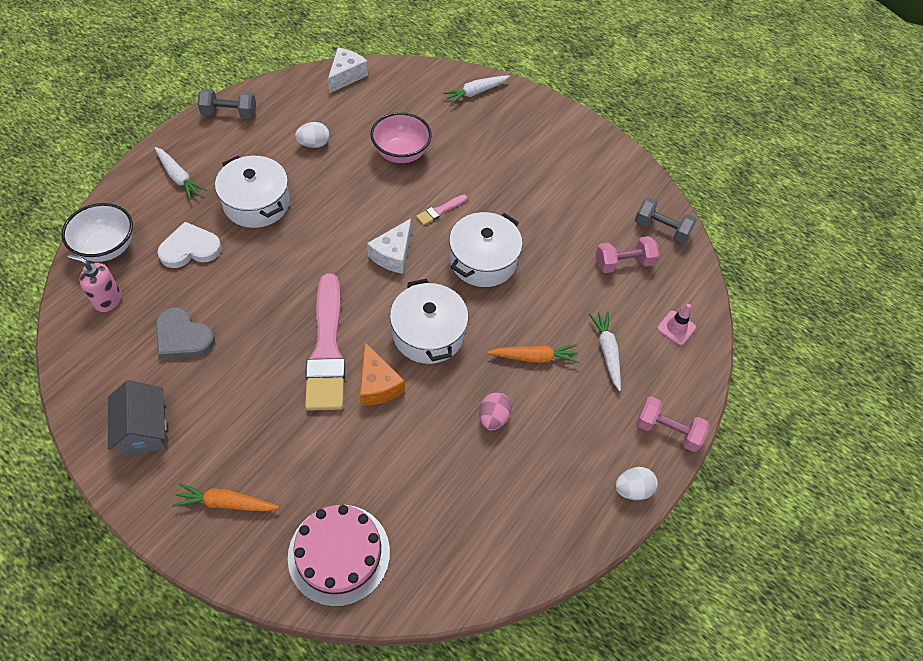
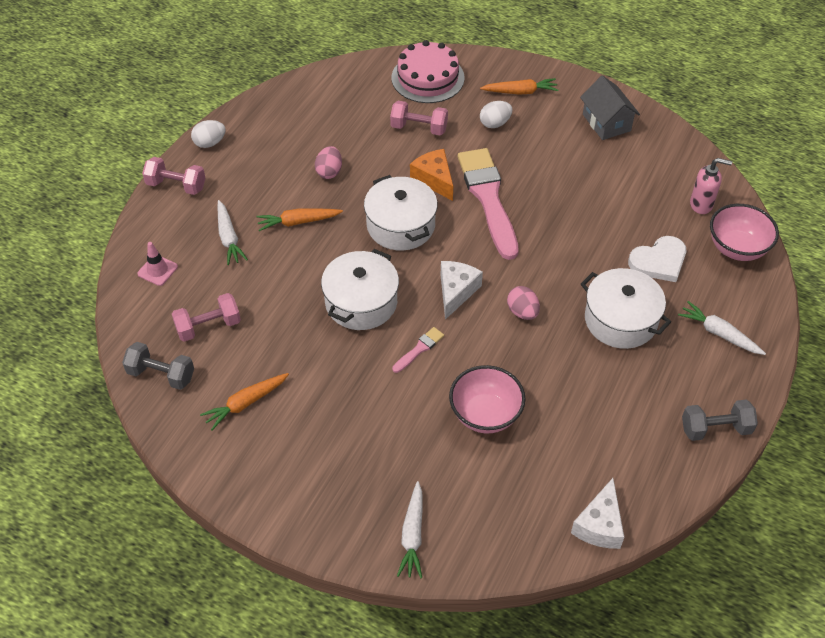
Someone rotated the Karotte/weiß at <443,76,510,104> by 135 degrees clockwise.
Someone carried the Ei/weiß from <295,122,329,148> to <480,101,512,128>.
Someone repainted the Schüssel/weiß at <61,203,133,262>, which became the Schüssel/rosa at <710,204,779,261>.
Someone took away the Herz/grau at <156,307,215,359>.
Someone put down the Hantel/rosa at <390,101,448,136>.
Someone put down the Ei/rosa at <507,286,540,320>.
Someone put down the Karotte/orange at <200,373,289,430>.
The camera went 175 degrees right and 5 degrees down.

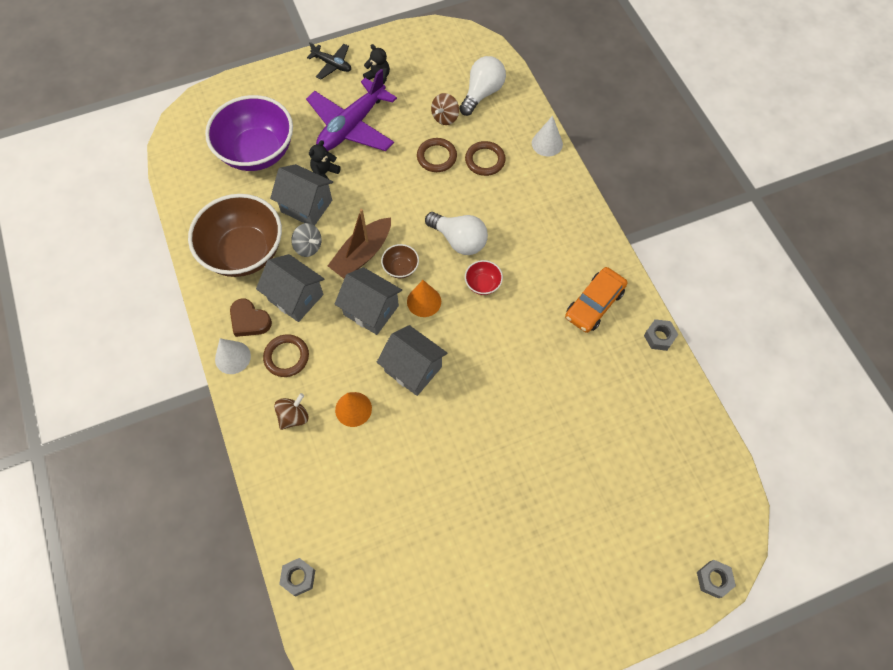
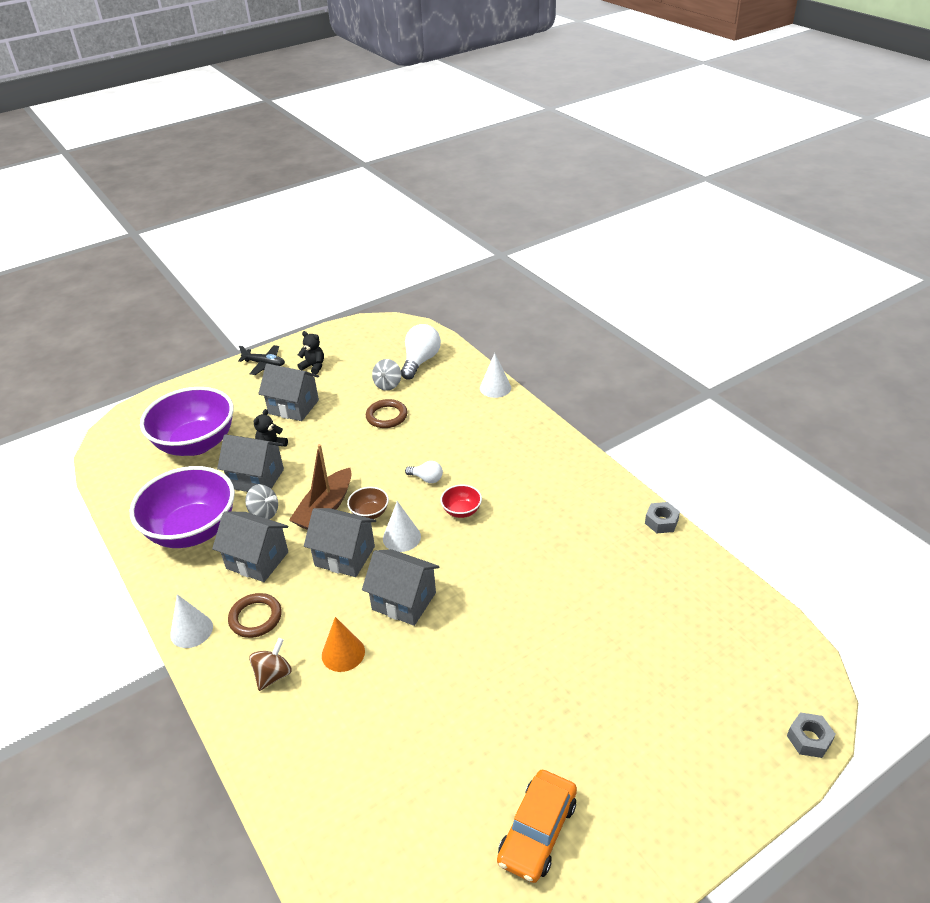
Someone swapped the Flugzeug/lila at <306,69,397,151> for the Haus/grau at <258,364,319,421>.
Someone repainted the Kreisel/braun at <431,93,459,125>, which became the Kreisel/grau at <372,359,401,391>.
Someone took away the Ring/braun at <465,141,506,176>.
Someone repainted the Schüssel/braun at <188,194,282,277>, which became the Schüssel/lila at <130,466,235,548>.
Someone scaled the Glühbirne/weiß at <425,212,488,255> by 0.54.
Someone carried the Auto/orange from <565,267,628,333> to <497,770,577,883>.
Someone repainted the Kegel/orange at <407,280,441,317>, which became the Kegel/weiß at <383,501,421,552>.
Someone took away the Herz/braun at <230,299,272,337>.
Someone took away the Sechskantmutter/grau at <279,558,315,596>.
The camera went 10 degrees left and 25 degrees down.

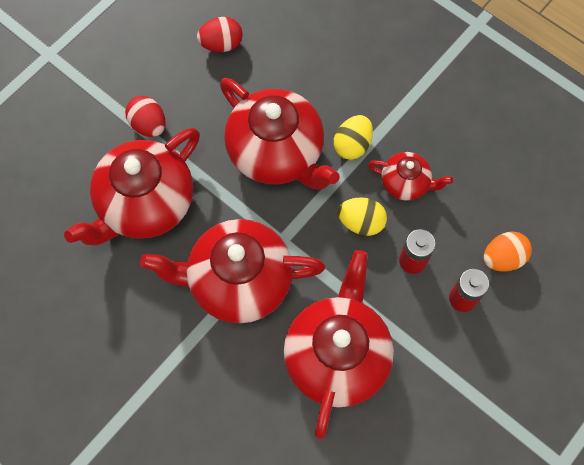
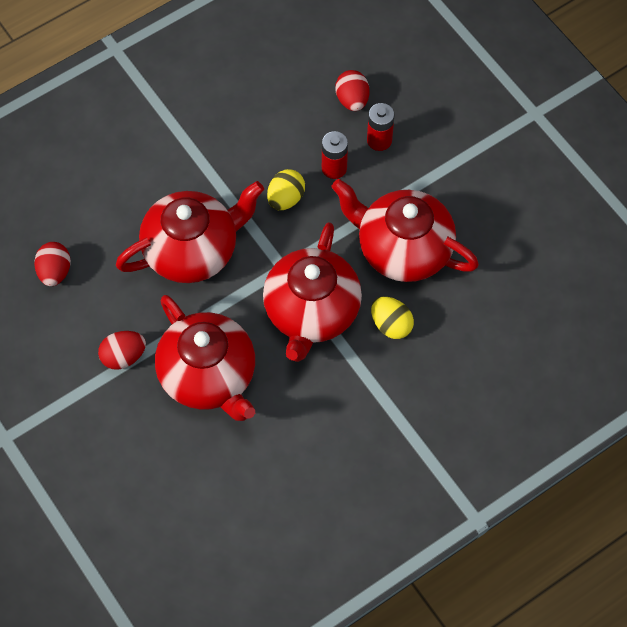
Someone carried the Ei/gelb from <334,115,373,160> to <371,297,414,339>.
Someone took away the Teekanne/rot at <368,152,453,201>.
Someone repainted the Ei/orange at <484,232,532,272>, which became the Ei/rot at <335,70,369,111>.
The camera went 75 degrees left and 5 degrees down.

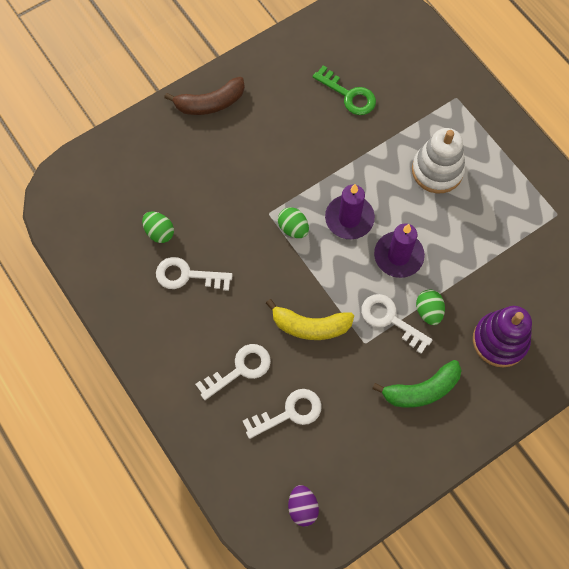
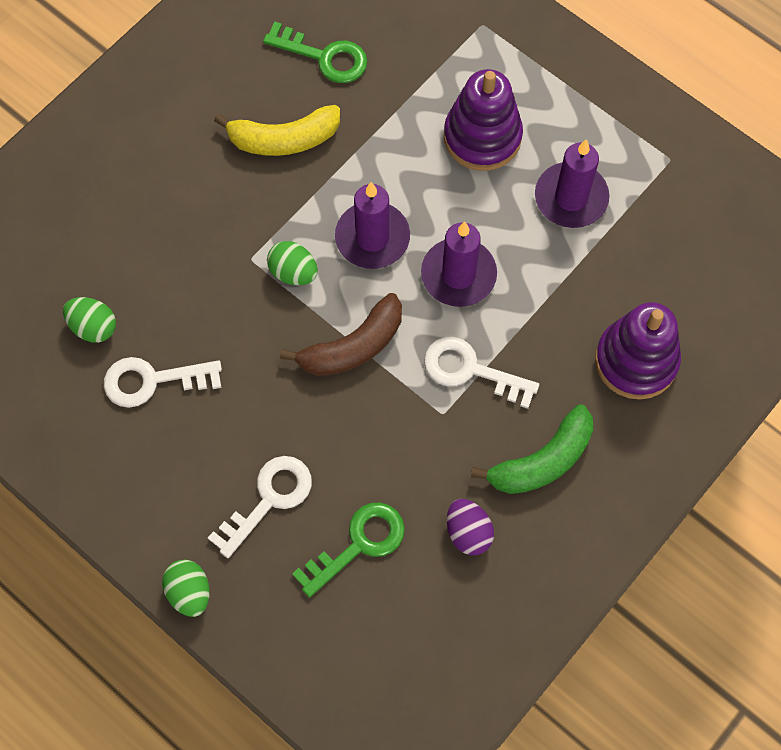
Someone carried the Banane/braun from <164,77,245,115> to <280,293,402,376>.
Someone repainted the Stapelspielzeug/weiß at <412,128,465,193>, which became the Stapelspielzeug/lila at <444,69,523,171>.
Someone carried the Ei/grün from <416,290,445,325> to <162,560,210,617>.
Someone carried the Banane/gelb from <266,299,354,340> to <214,105,340,156>.
Someone repainted the Schlüssel/weiß at <243,389,321,439>, which became the Schlüssel/grün at <292,503,405,597>.
Someone carried the Ei/lila from <288,485,319,526> to <447,499,494,555>.
Someone put down the Kerze/lila at <535,139,609,228>.
The camera went 15 degrees left and 0 degrees up.

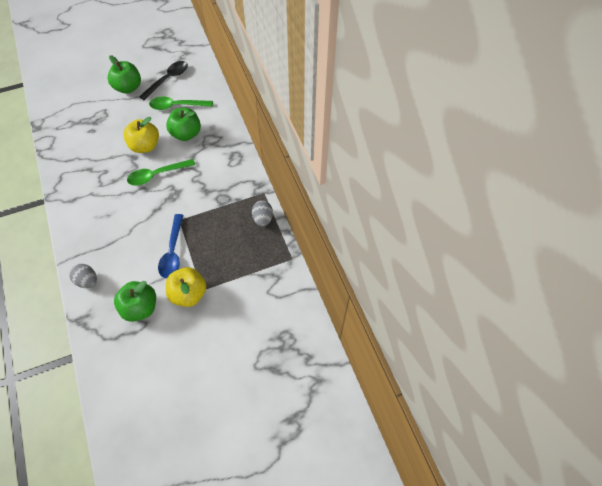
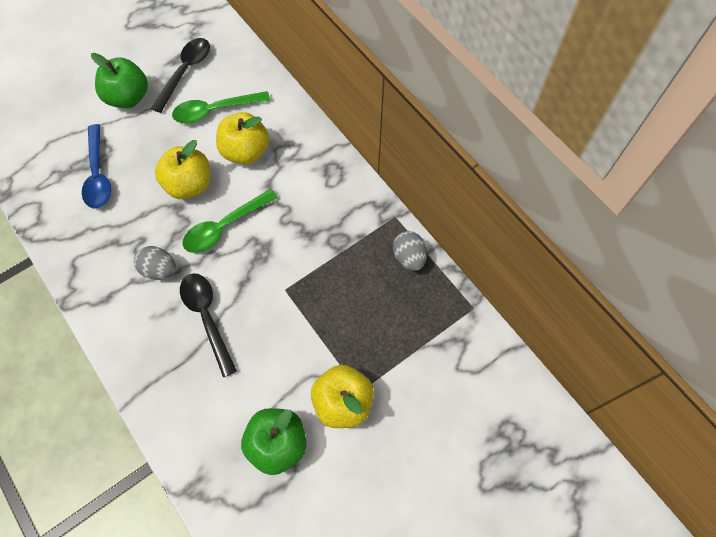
Someone repainted the Apfel/grün at <166,108,201,141>, which became the Apfel/gelb at <216,112,269,164>.
Someone carried the Löffel/blau from <158,214,183,278> to <82,124,111,208>.
Someone carried the Ei/grau from <69,264,97,288> to <134,246,176,280>.
Someone put down the Löffel/schwarz at <180,273,237,377>.
The camera went 15 degrees left and 5 degrees up.

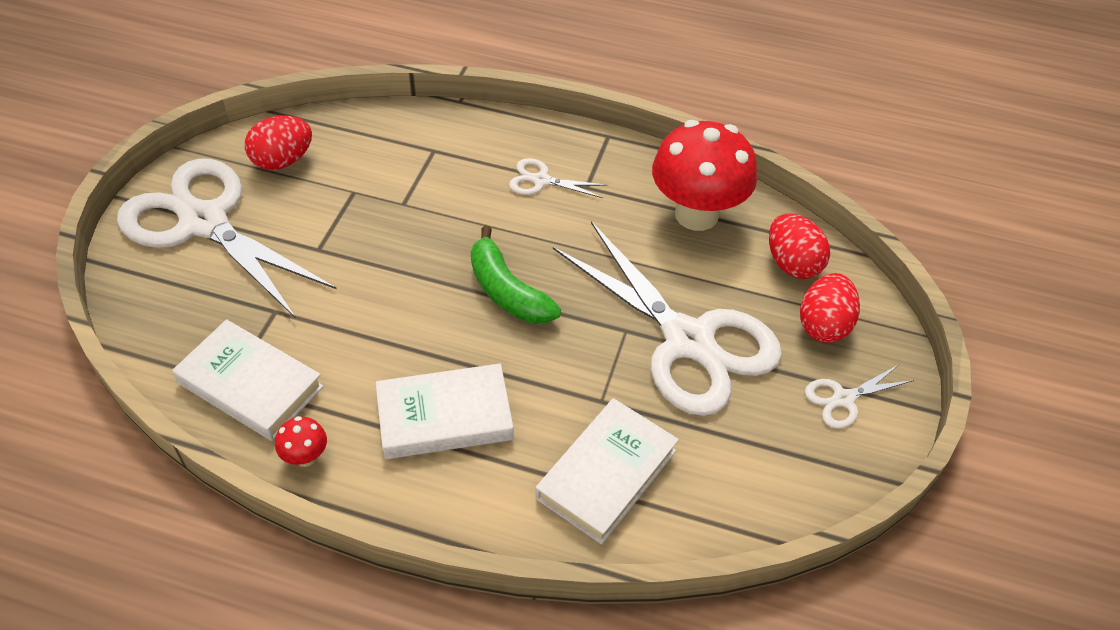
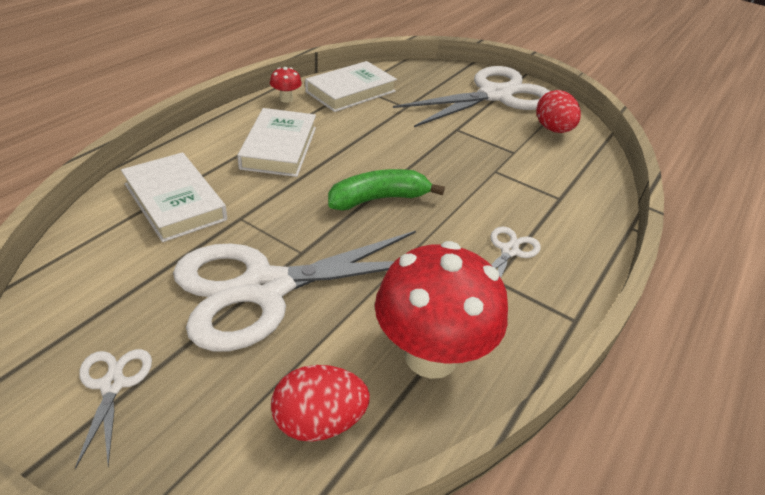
Someone took away the Ei/rot at <800,273,860,343>.
The camera went 105 degrees right and 10 degrees down.

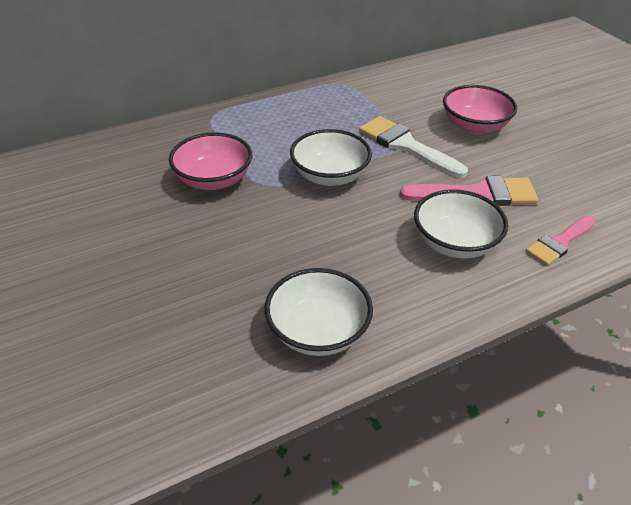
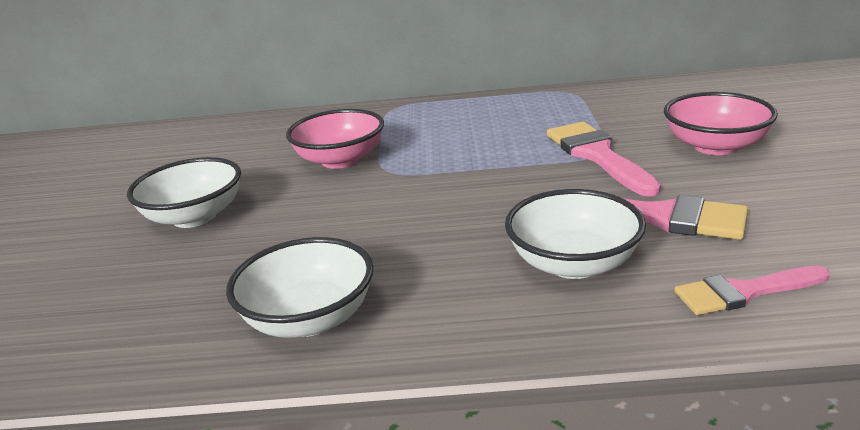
Someone repainted the Pinsel/weiß at <359,116,468,178>, which became the Pinsel/rosa at <547,122,661,197>.
Someone carried the Schüssel/weiß from <290,129,372,186> to <127,157,241,228>.
The camera went 30 degrees right and 15 degrees down.

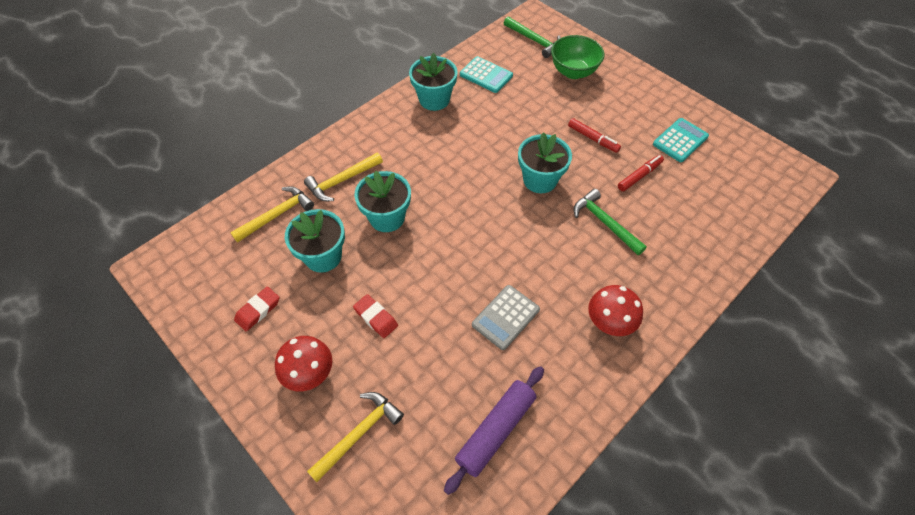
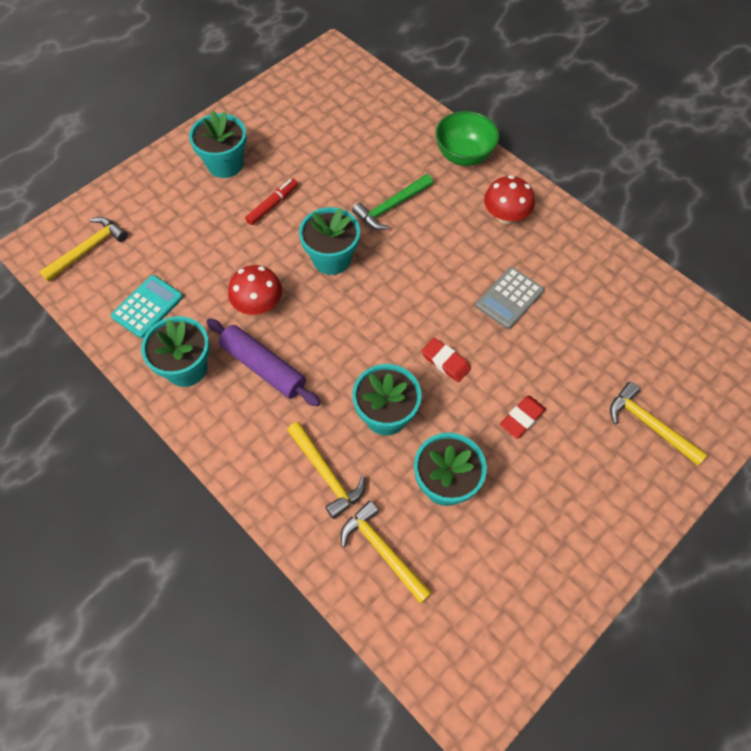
Someone repainted the Hammer/grün at <504,17,561,58>, which became the Hammer/gelb at <39,217,128,282>.
Someone carried the Schüssel/grün from <551,35,604,79> to <435,111,499,166>.
Someone took away the Taschenrechner/türkis at <653,118,709,162>.
Someone took away the Filzstift/rot at <618,155,664,191>.
Someone rotated the Taschenrechner/grau at <472,285,540,350> by 90 degrees clockwise.
Someone carried the Radiergummi/rot from <234,287,280,331> to <422,338,471,382>.
Someone carried the Pilz/rot from <275,336,332,391> to <228,265,282,315>.
Someone carried the Nudelholz/lila from <444,366,544,495> to <206,318,321,407>.
Someone put down the Blumentopf/türkis at <189,110,247,178>.
The camera went 90 degrees left and 5 degrees up.

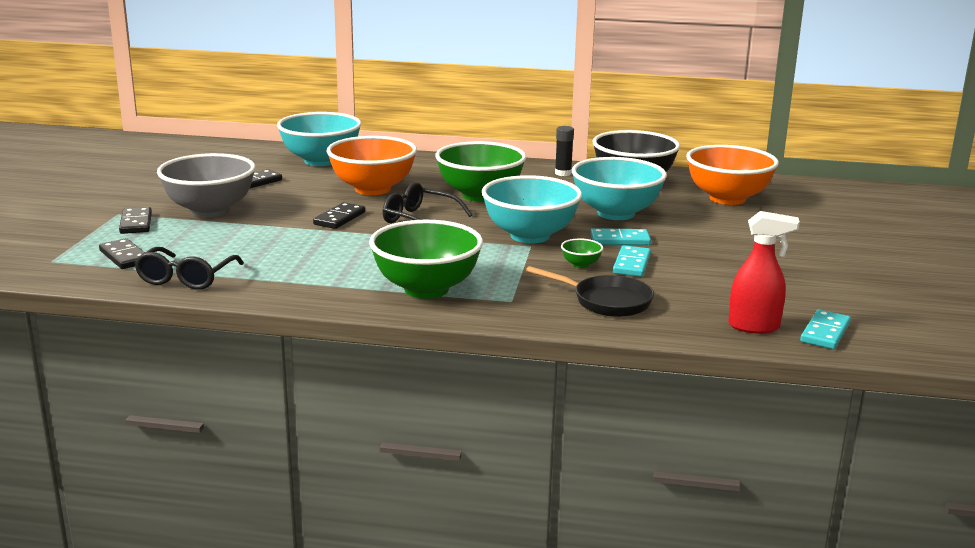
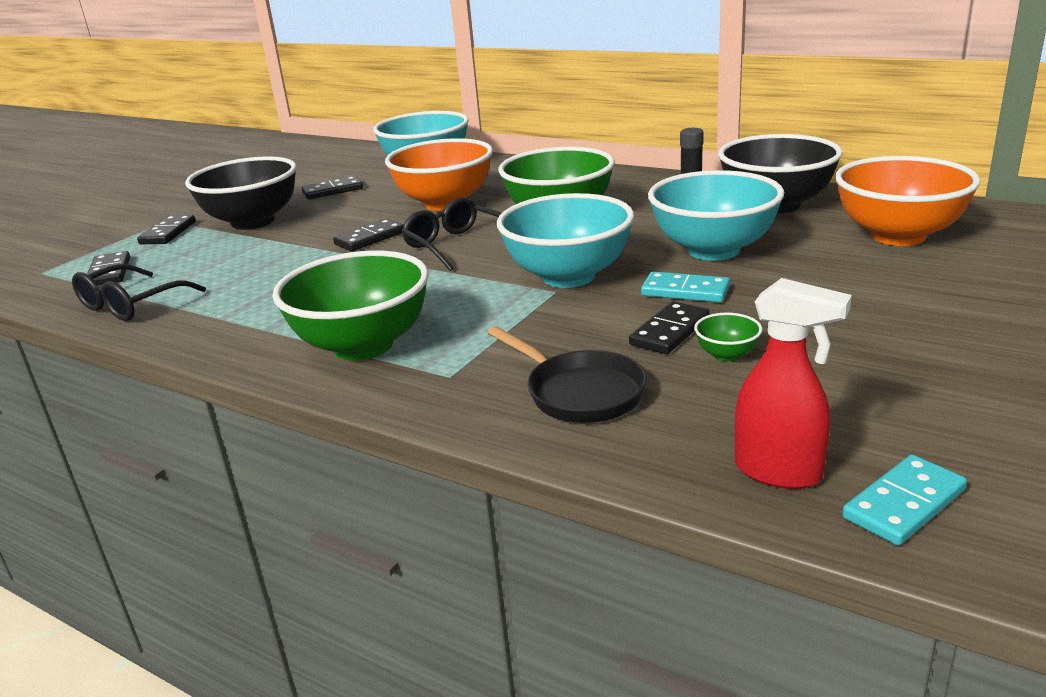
Someone repainted the Schüssel/grau at <157,153,255,217>, which became the Schüssel/schwarz at <185,156,297,230>.
Someone carried the Schüssel/grün from <561,239,603,268> to <694,313,762,362>.
Someone repainted the Dominostein/türkis at <613,245,651,277>, which became the Dominostein/schwarz at <629,301,710,354>.
The camera went 25 degrees right and 5 degrees up.

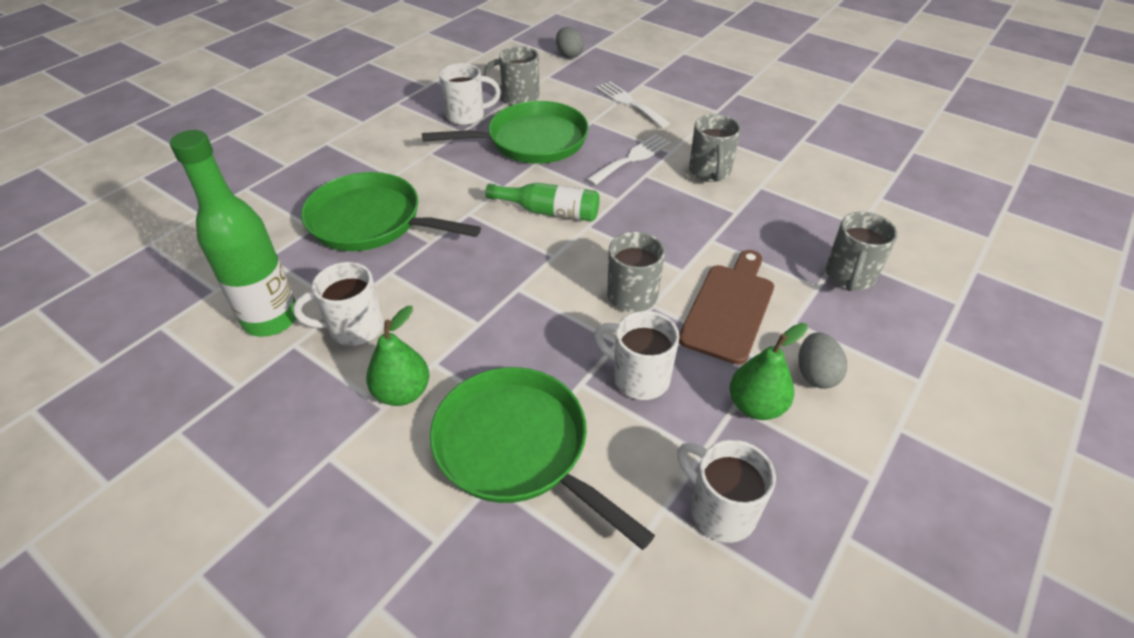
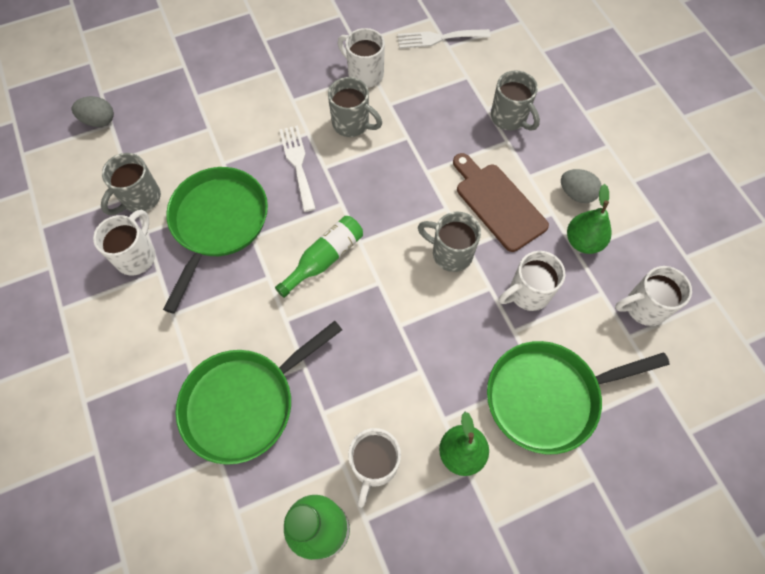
Someone carried the Gabel/weiß from <596,82,670,128> to <398,29,490,48>.
Someone put down the Tasse/weiß at <337,28,385,88>.
The camera went 60 degrees left and 20 degrees up.

